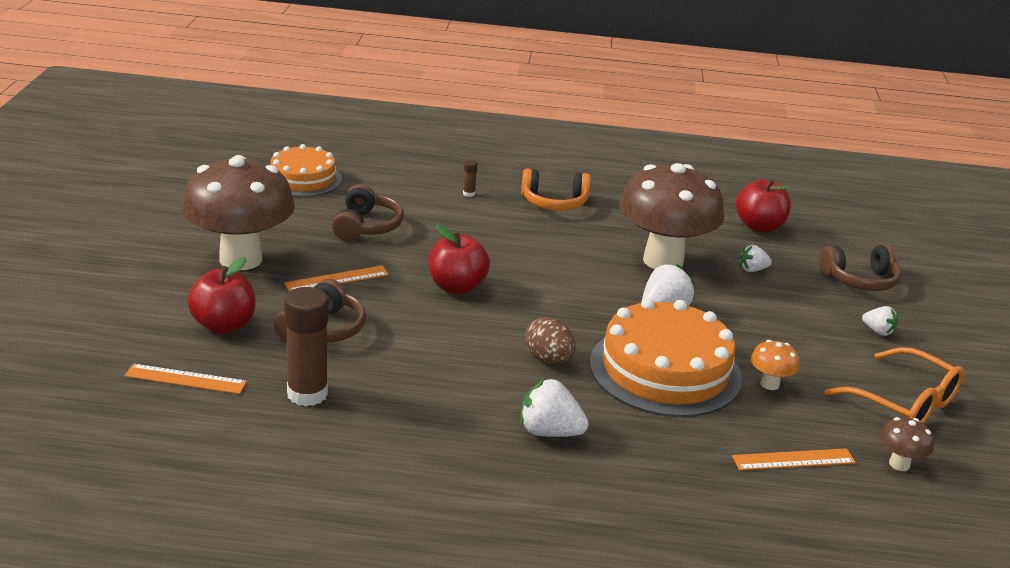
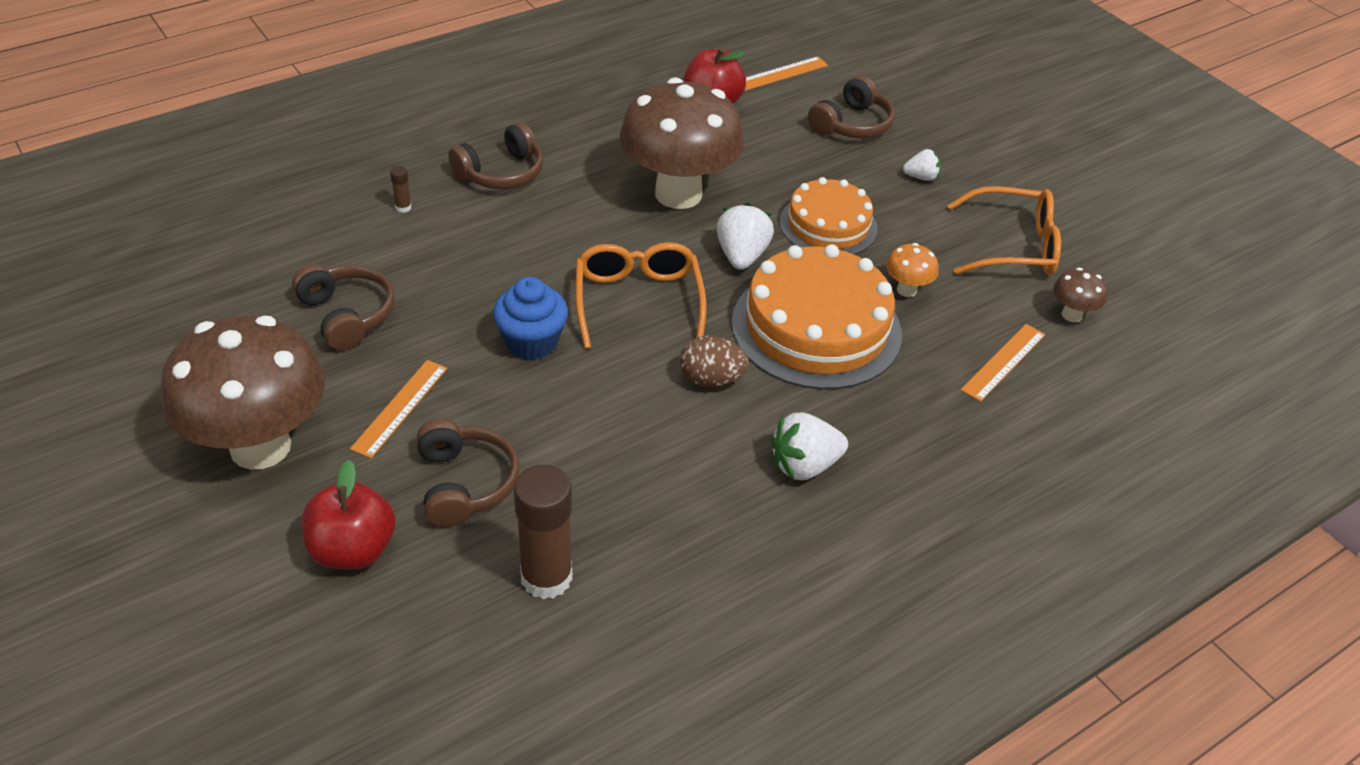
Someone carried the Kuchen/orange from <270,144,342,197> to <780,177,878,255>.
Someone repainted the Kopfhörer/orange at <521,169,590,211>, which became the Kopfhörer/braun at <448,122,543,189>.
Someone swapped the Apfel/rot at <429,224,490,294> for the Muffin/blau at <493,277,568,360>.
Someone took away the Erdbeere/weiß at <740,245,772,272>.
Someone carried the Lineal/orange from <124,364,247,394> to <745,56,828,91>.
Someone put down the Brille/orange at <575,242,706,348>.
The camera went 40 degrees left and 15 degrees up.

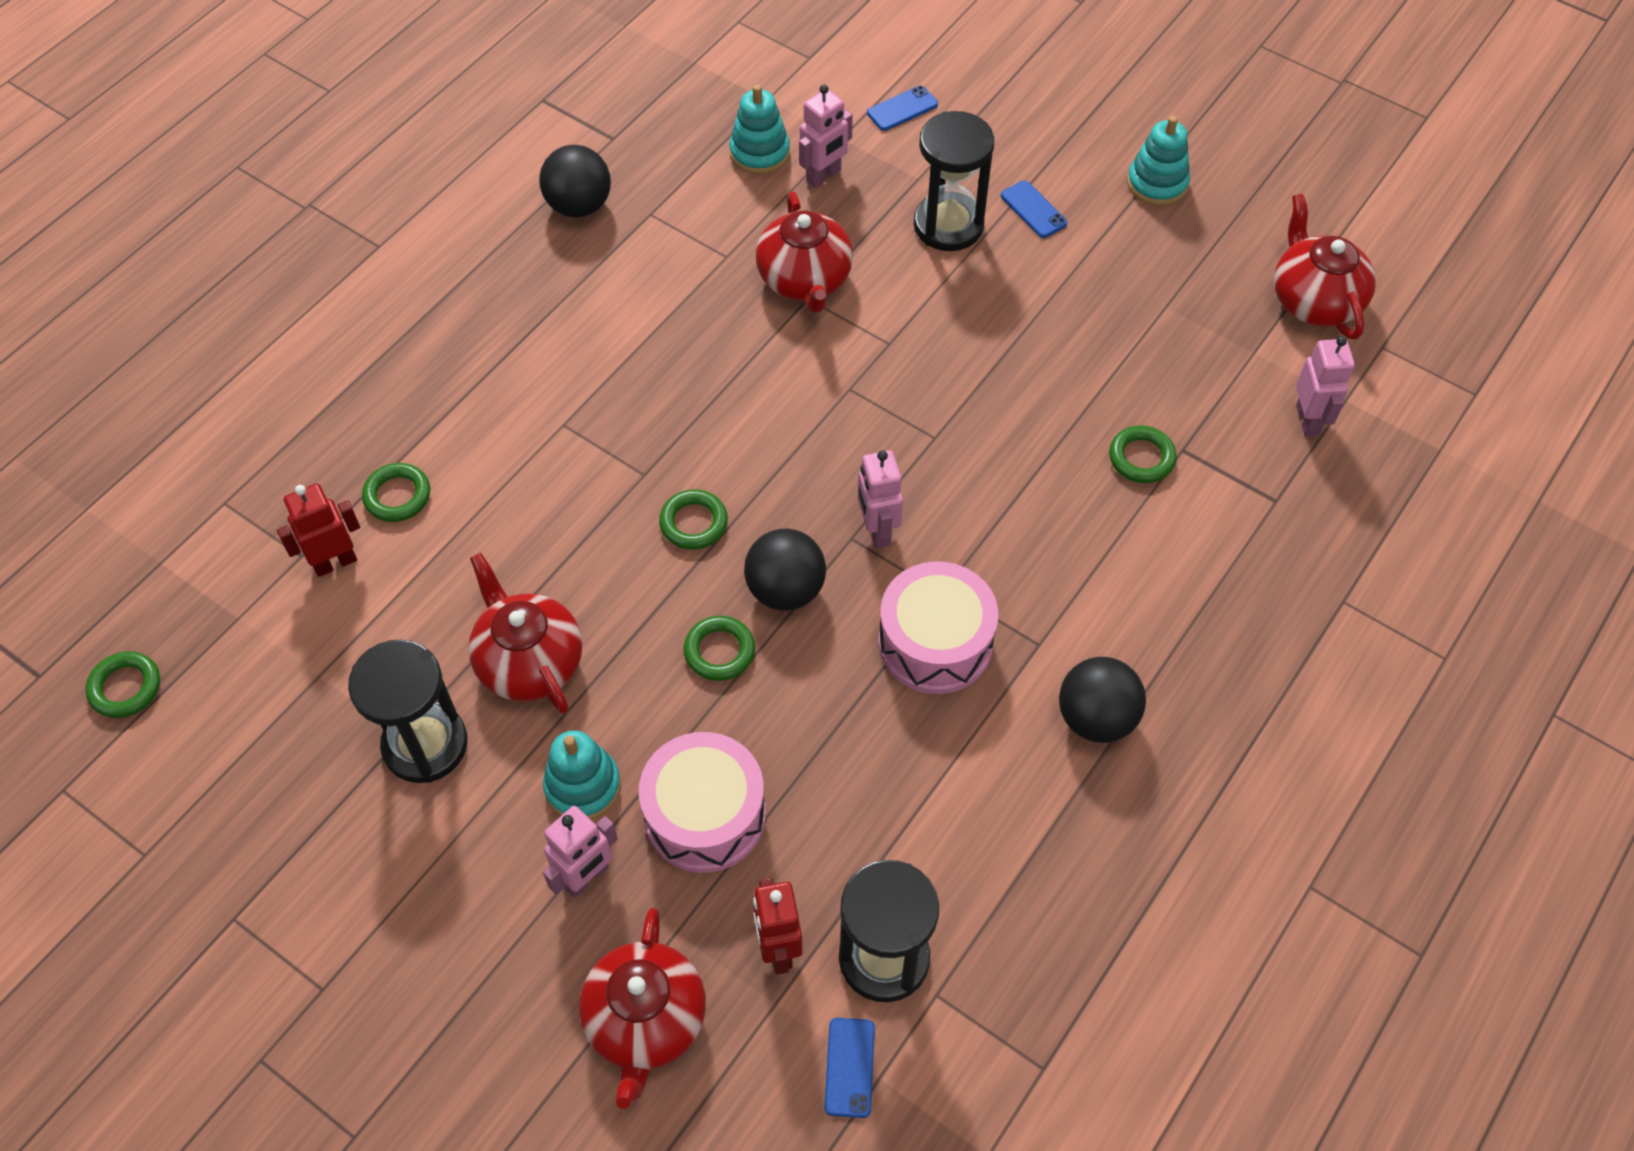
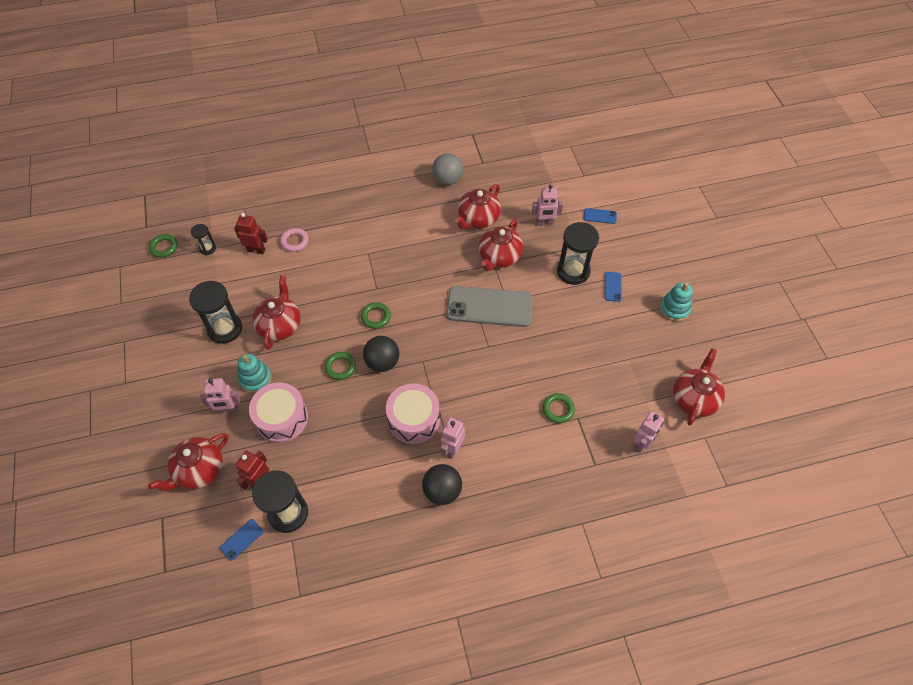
Someone took away the Stapelspielzeug/türkis at <729,84,790,175>.
Someone repainted the Ball/schwarz at <539,145,611,218>, which became the Ball/grau at <432,153,463,185>.
Someone carried the Roboter/rosa from <858,450,903,548> to <441,417,465,459>.
Someone repainted the Ring/grün at <362,463,430,522>, which became the Ring/rosa at <280,228,309,252>.
Someone put down the Teekanne/rot at <455,184,501,230>.
Someone put down the Sanduhr/schwarz at <191,224,216,255>.
Someone put down the Handy/grau at <447,286,533,327>.
The camera went 40 degrees right and 0 degrees up.

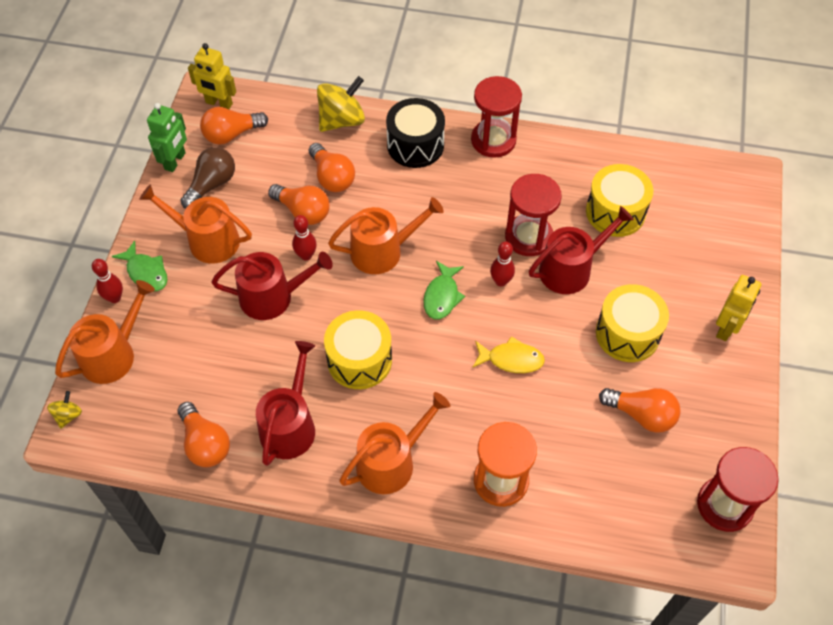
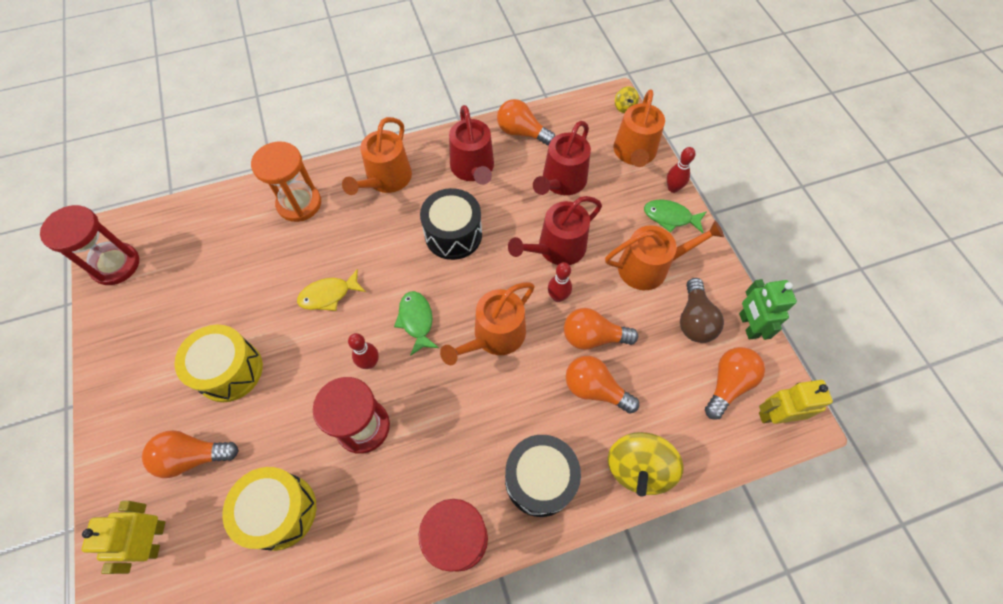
Someone carried the Gießkanne/rot from <529,206,634,294> to <533,121,591,195>.
Someone carried the Roboter/gelb from <716,275,761,341> to <82,501,165,574>.
Someone repainted the Trommel/gelb at <324,310,392,389>, which became the Trommel/schwarz at <420,188,482,260>.
Someone carried the Glühbirne/orange from <599,388,681,433> to <142,430,239,478>.
The camera went 150 degrees right and 5 degrees up.

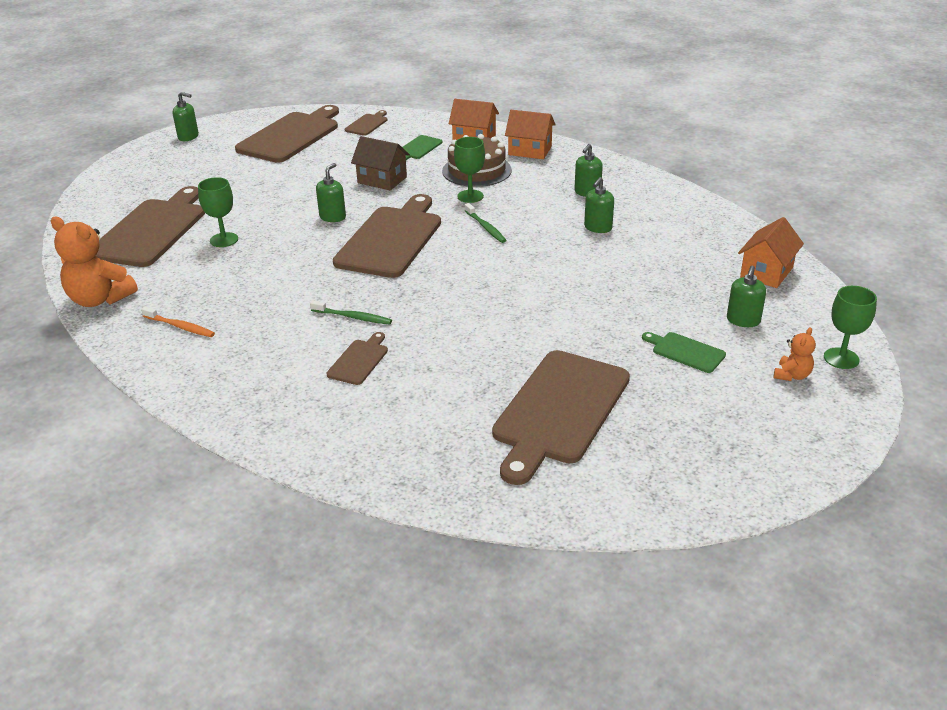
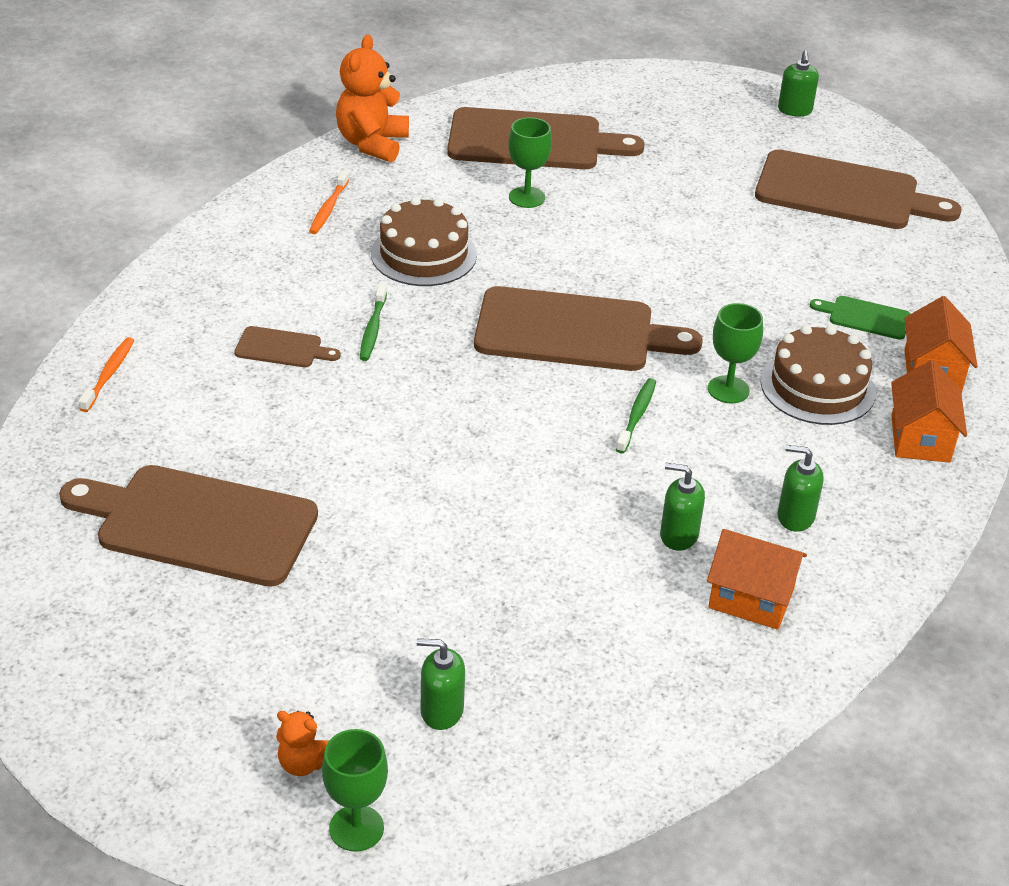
Someone took away the Schneidebrett/braun at <345,110,387,136>.
Someone took away the Haus/braun at <351,136,410,191>.
Someone took away the Seifenspender/grün at <316,163,346,222>.
Someone rotated the Zahnbürste/grün at <465,203,506,243> by 150 degrees clockwise.
Someone carried the Haus/orange from <738,217,804,288> to <707,529,807,630>.
Someone took away the Schneidebrett/grün at <642,332,726,373>.
Someone put down the Kuchen/braun at <371,197,477,286>.
Someone put down the Zahnbürste/orange at <79,337,135,412>.
The camera went 75 degrees right and 5 degrees up.

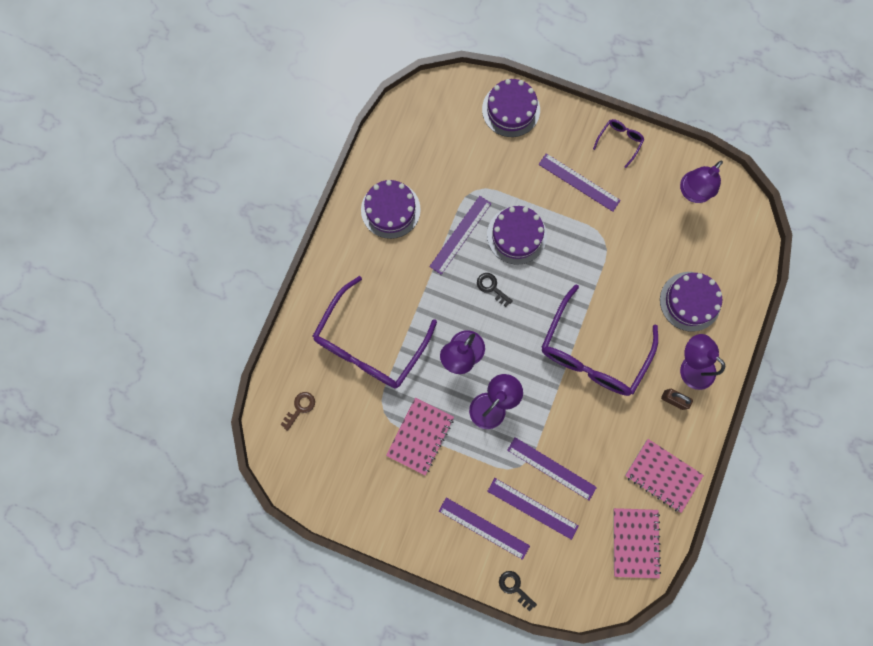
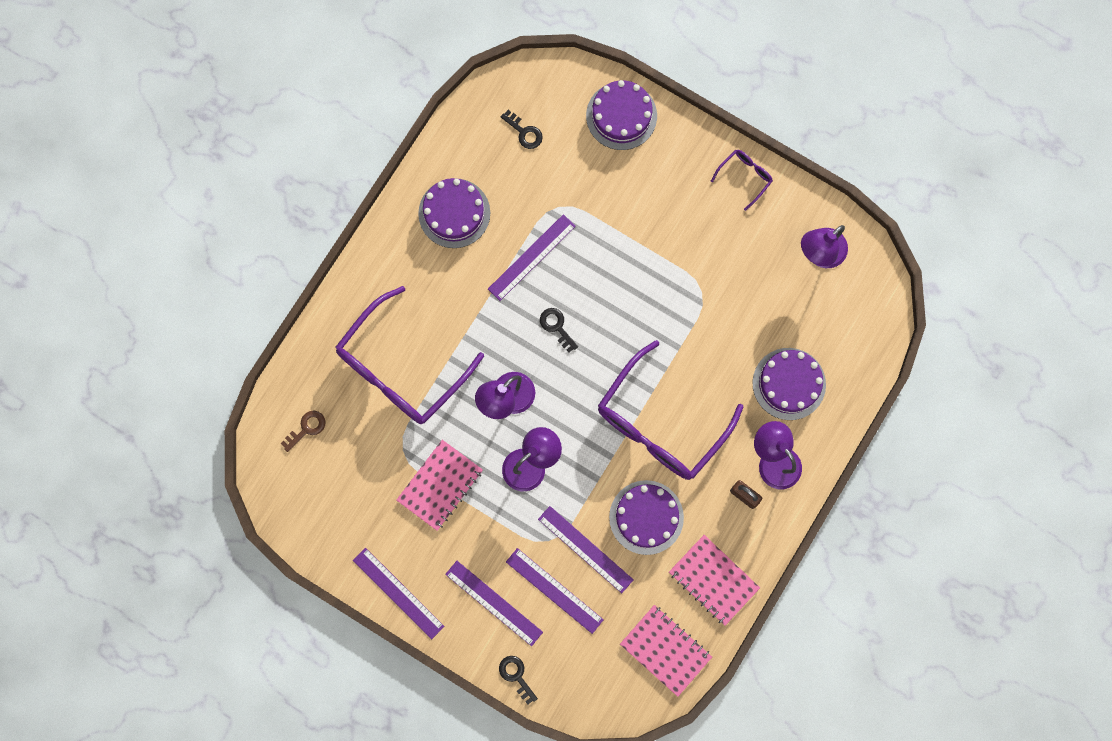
Someone carried the Lineal/lila from <538,153,621,212> to <353,548,444,640>.
Someone carried the Kuchen/lila from <487,206,547,265> to <609,480,684,555>.
Someone rotated the Notizbuch/rosa at <613,508,661,578> by 60 degrees counterclockwise.
Someone put down the Schlüssel/schwarz at <501,110,543,149>.
The camera went 10 degrees right and 0 degrees up.

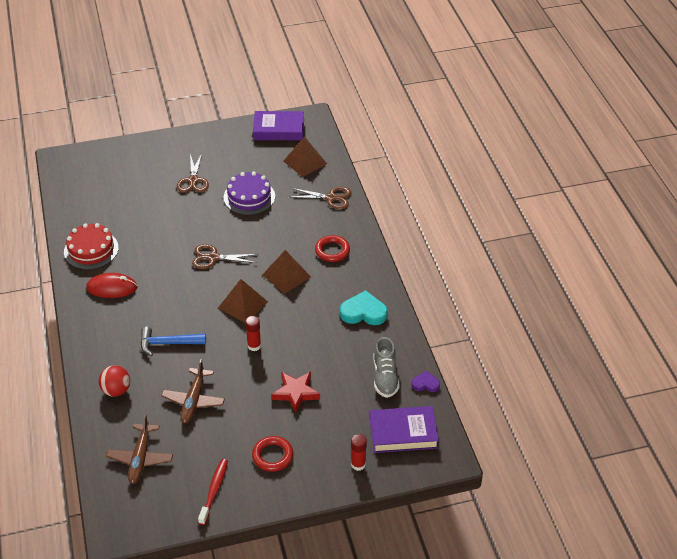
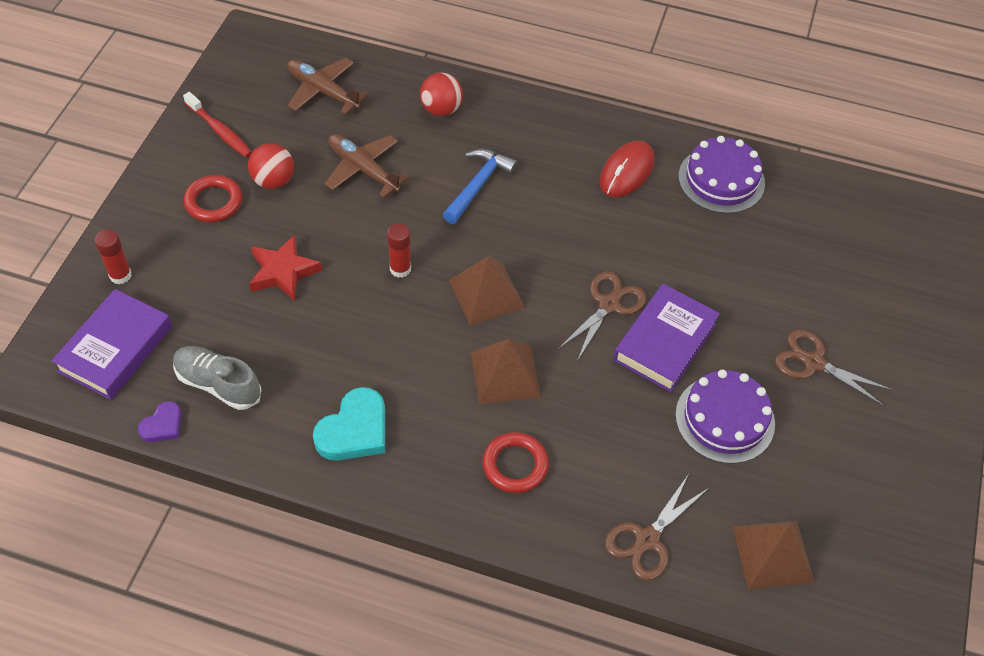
Someone carried the Buch/lila from <253,111,304,140> to <613,284,720,392>.
Someone repainted the Kuchen/rot at <64,223,119,269>, which became the Kuchen/lila at <678,136,765,214>.
Someone put down the Ball/rot at <248,143,294,189>.
The camera went 120 degrees right and 10 degrees up.

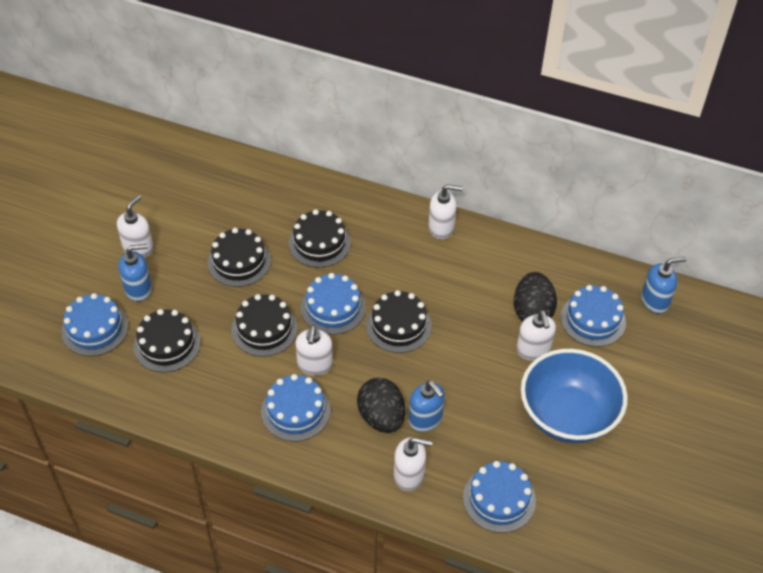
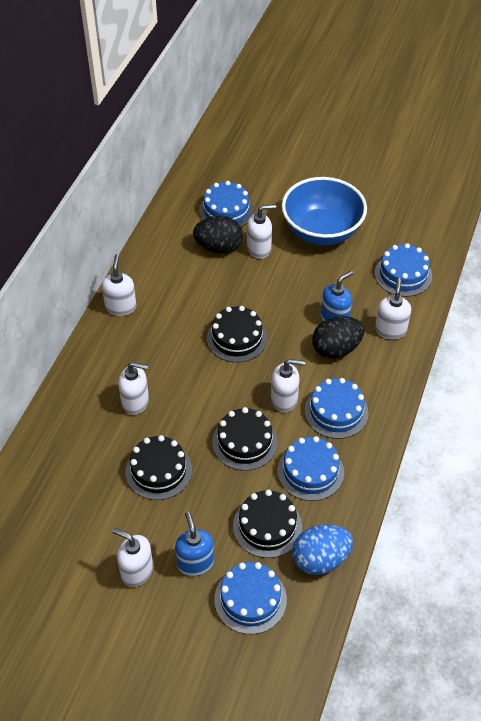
Someone swapped the Kuchen/schwarz at <289,209,351,268> for the Seifenspender/weiß at <118,362,149,415>.
Someone took away the Seifenspender/blau at <641,257,687,314>.
Someone carried the Kuchen/blau from <301,273,366,335> to <278,436,344,501>.
Someone put down the Ei/blau at <292,525,353,575>.
The camera went 90 degrees left and 0 degrees up.

